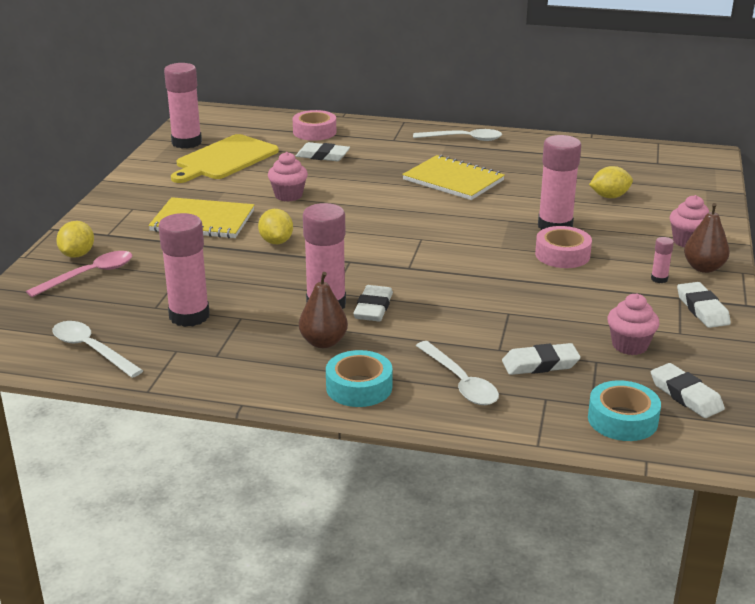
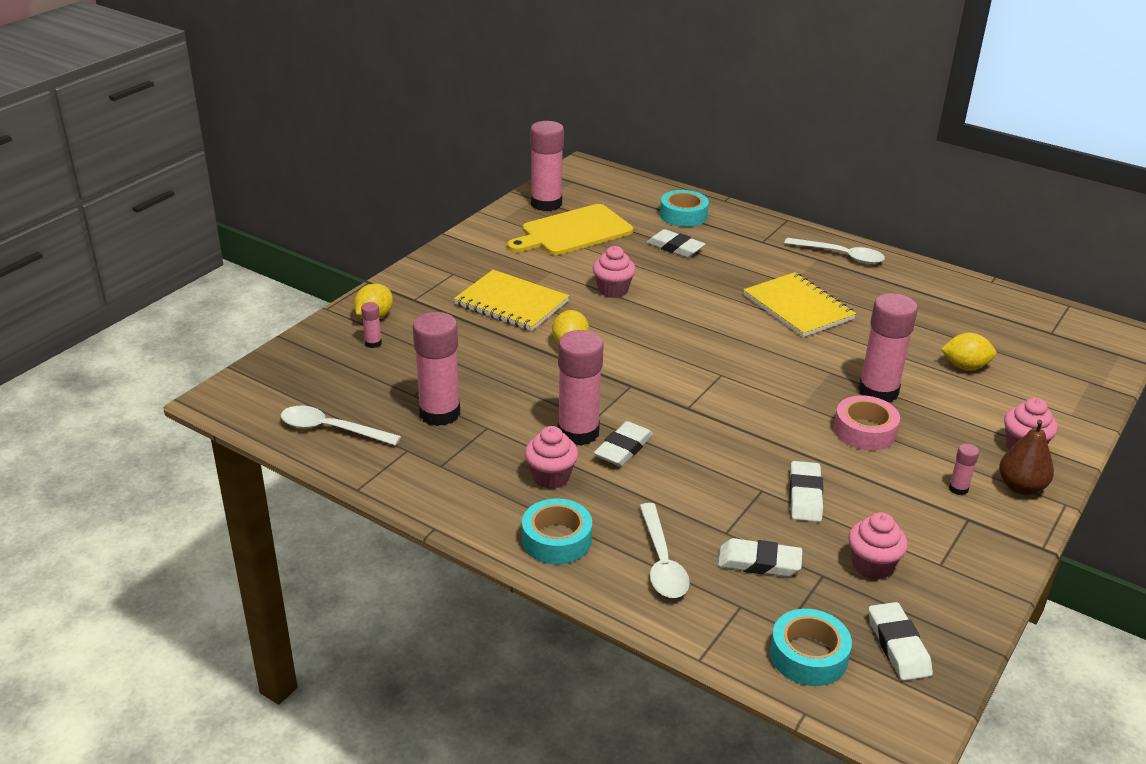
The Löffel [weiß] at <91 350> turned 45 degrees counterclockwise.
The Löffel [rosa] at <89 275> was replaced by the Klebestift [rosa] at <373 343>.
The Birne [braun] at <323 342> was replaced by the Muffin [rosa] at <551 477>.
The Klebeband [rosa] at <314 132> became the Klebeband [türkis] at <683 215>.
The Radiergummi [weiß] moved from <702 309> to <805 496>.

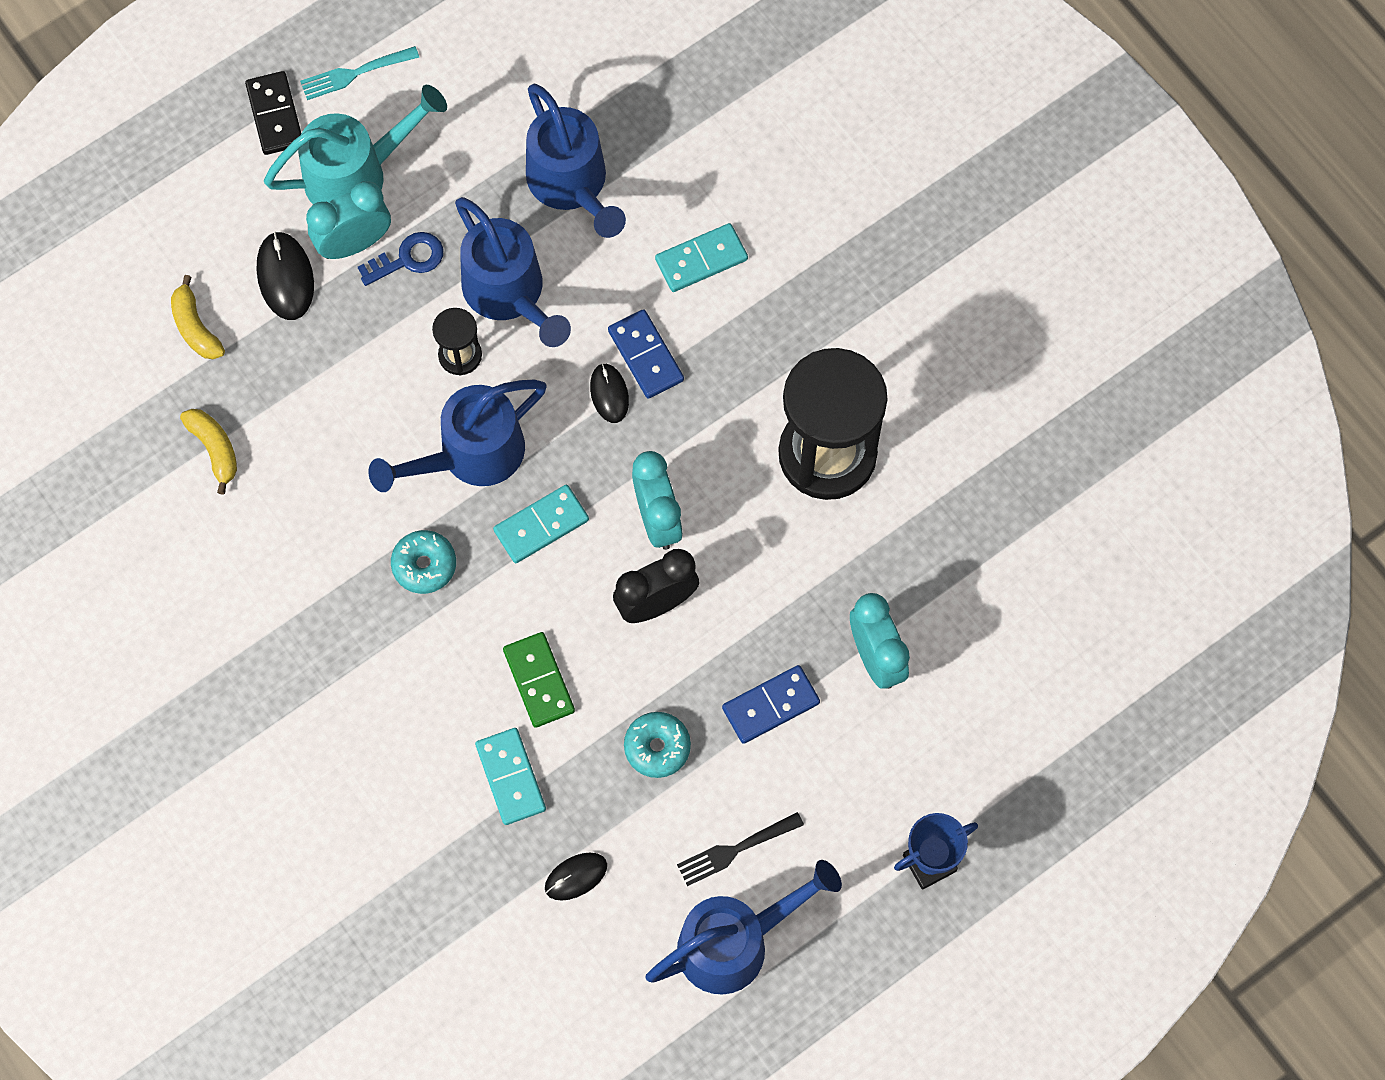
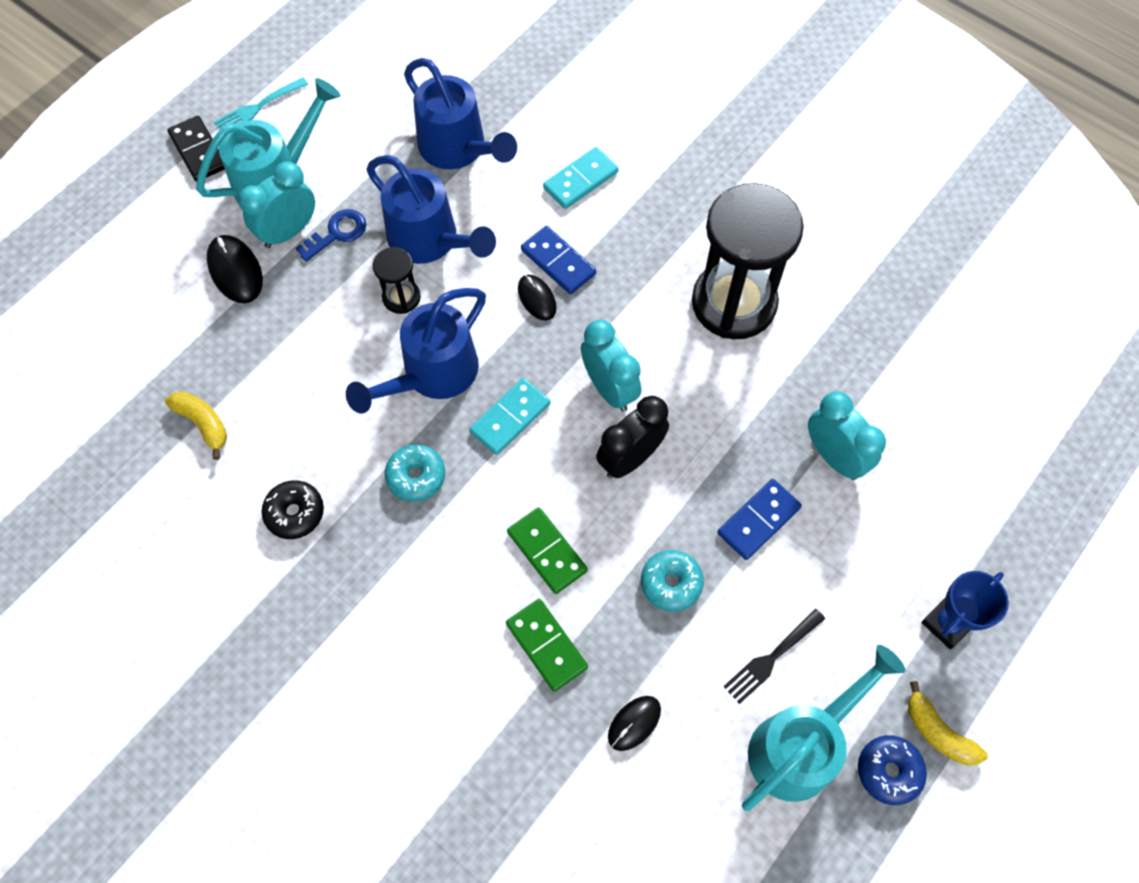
The Donut [schwarz] at <295 513> appeared.
The Dominostein [türkis] at <511 777> became the Dominostein [grün] at <546 645>.
The Gießkanne [blau] at <735 942> became the Gießkanne [türkis] at <801 746>.
The Donut [blau] at <888 771> appeared.
The Banane [gelb] moved from <195 327> to <938 732>.

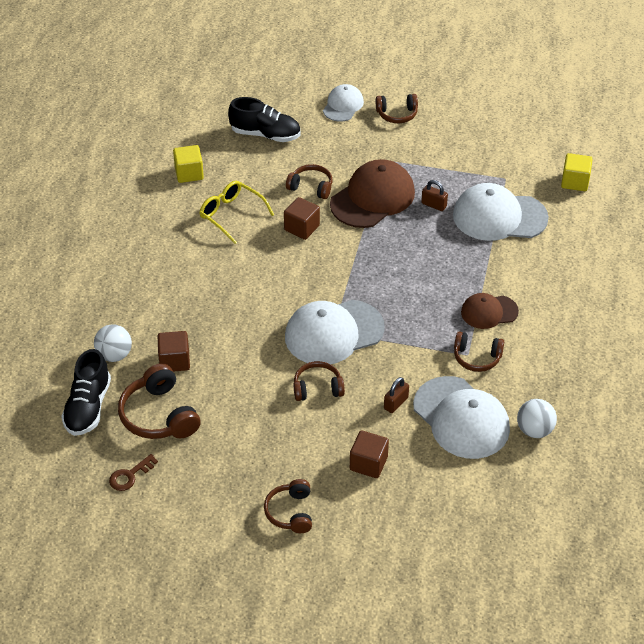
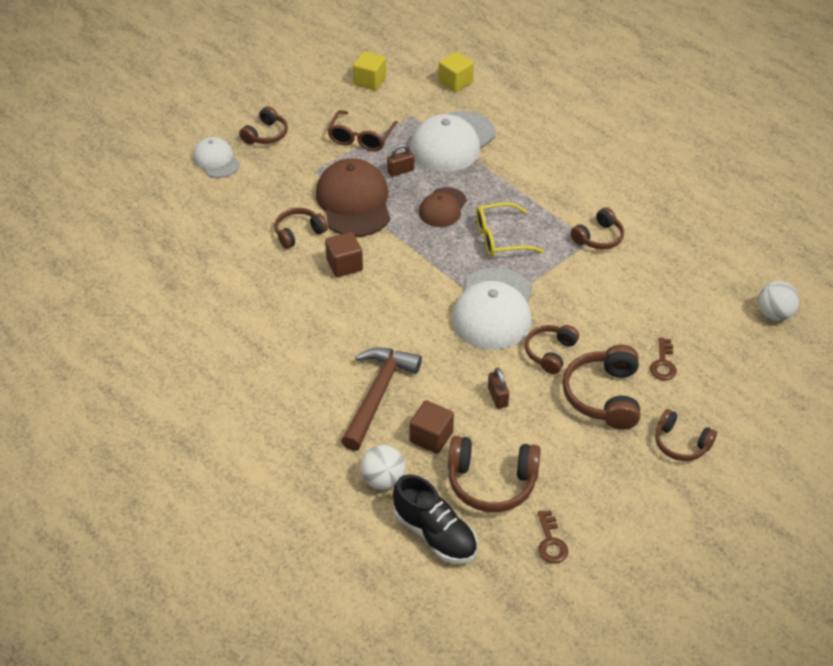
The Brille [braun] at <361 138> appeared.
The Hammer [braun] at <378 394> appeared.
The Kubus [gelb] moved from <189 173> to <370 81>.
The Kappe [braun] moved from <489 312> to <442 208>.
The Brille [gelb] moved from <232 215> to <501 238>.
The Vorhängeschloss [braun] moved from <396 403> to <497 397>.
The Kopfhörer [braun] at <603 396> appeared.
The Kubus [braun] at <368 463> was replaced by the Schlüssel [braun] at <663 364>.
The Ball [weiß] moved from <534 430> to <774 314>.
The Schuh [schwarz] at <265 134> disappeared.
The Kappe [weiß] at <461 418> disappeared.

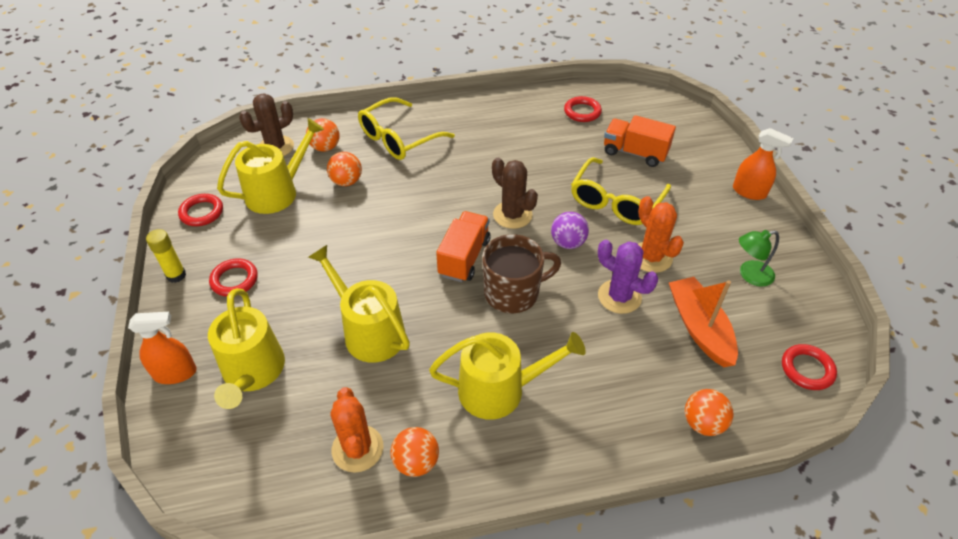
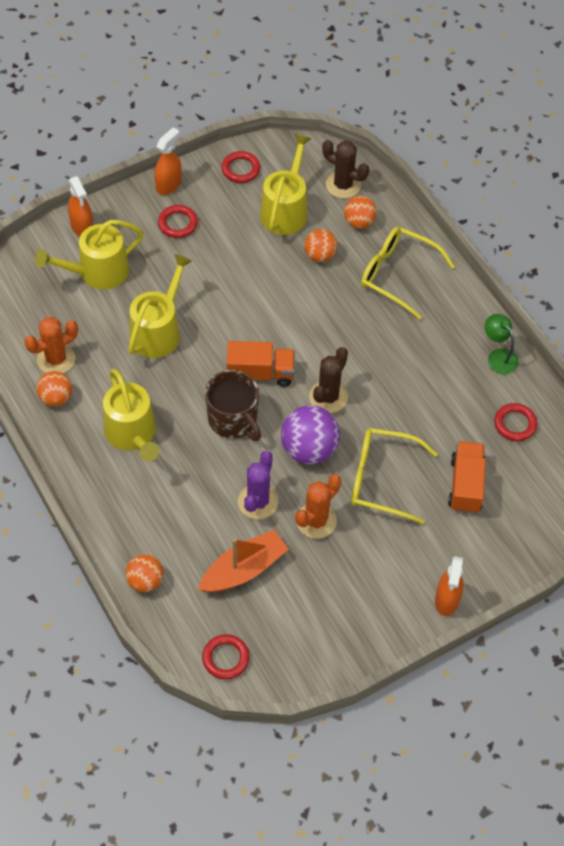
The Klebestift [gelb] at <176 275> was replaced by the Sprühflasche [orange] at <168 185>.
The Gießkanne [gelb] at <277 192> turned 105 degrees counterclockwise.
The Ball [lila] at <568 243> changed to 1.64 times the size.
The Lampe [grün] moved from <750 275> to <498 357>.

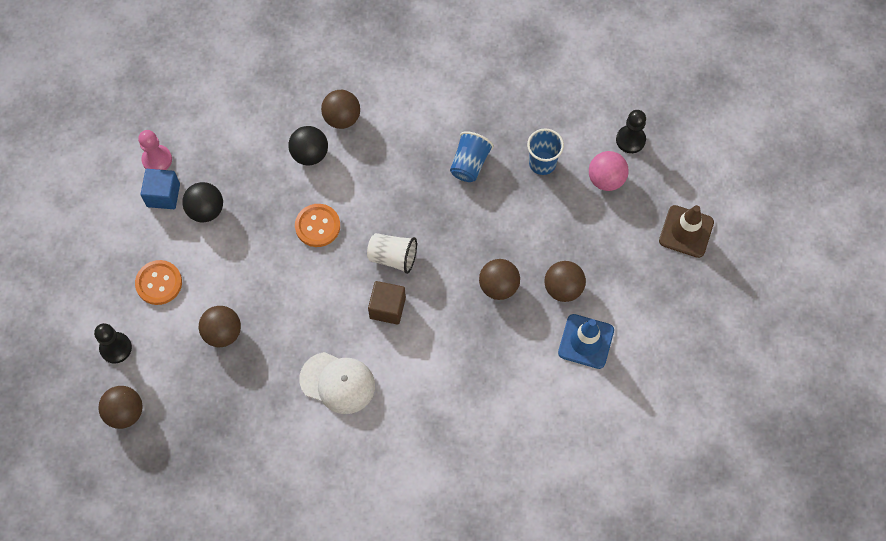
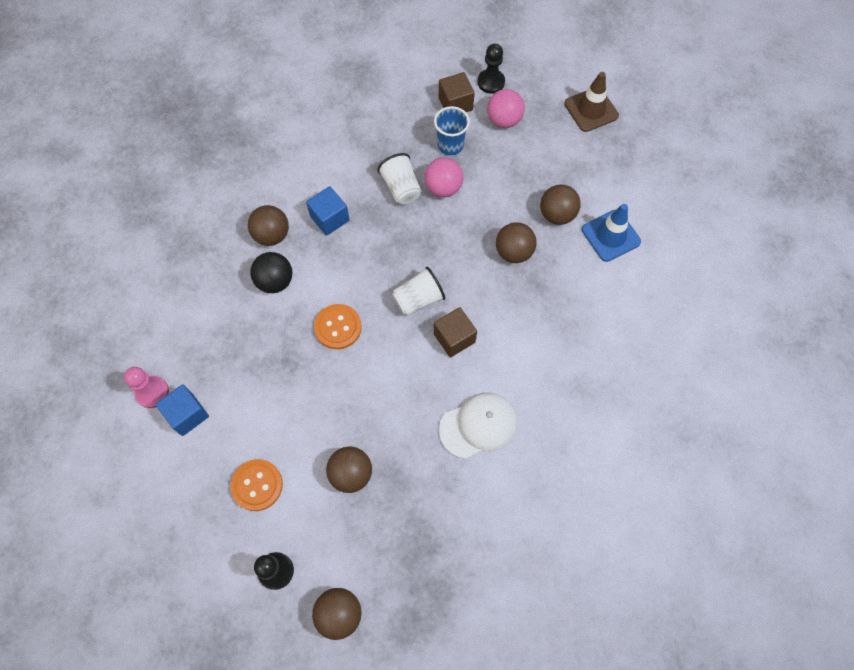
The Kubus [blau] at <329 218> appeared.
The Becher [blau] at <469 164> became the Becher [weiß] at <401 188>.
The Ball [rosa] at <443 188> appeared.
The Kubus [braun] at <455 104> appeared.
The Ball [schwarz] at <206 210> disappeared.

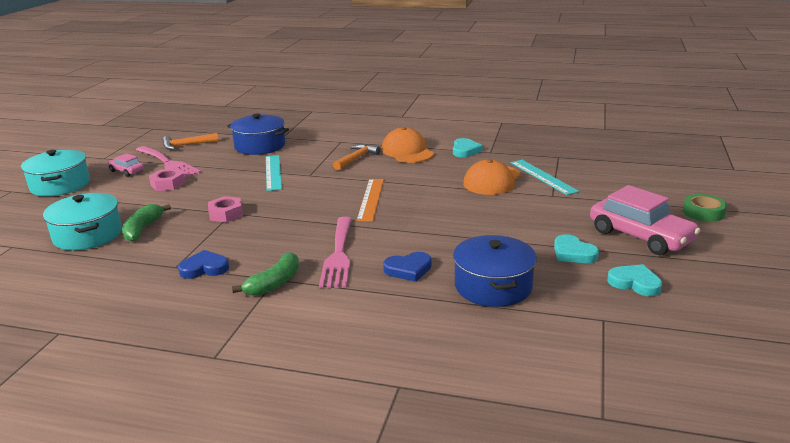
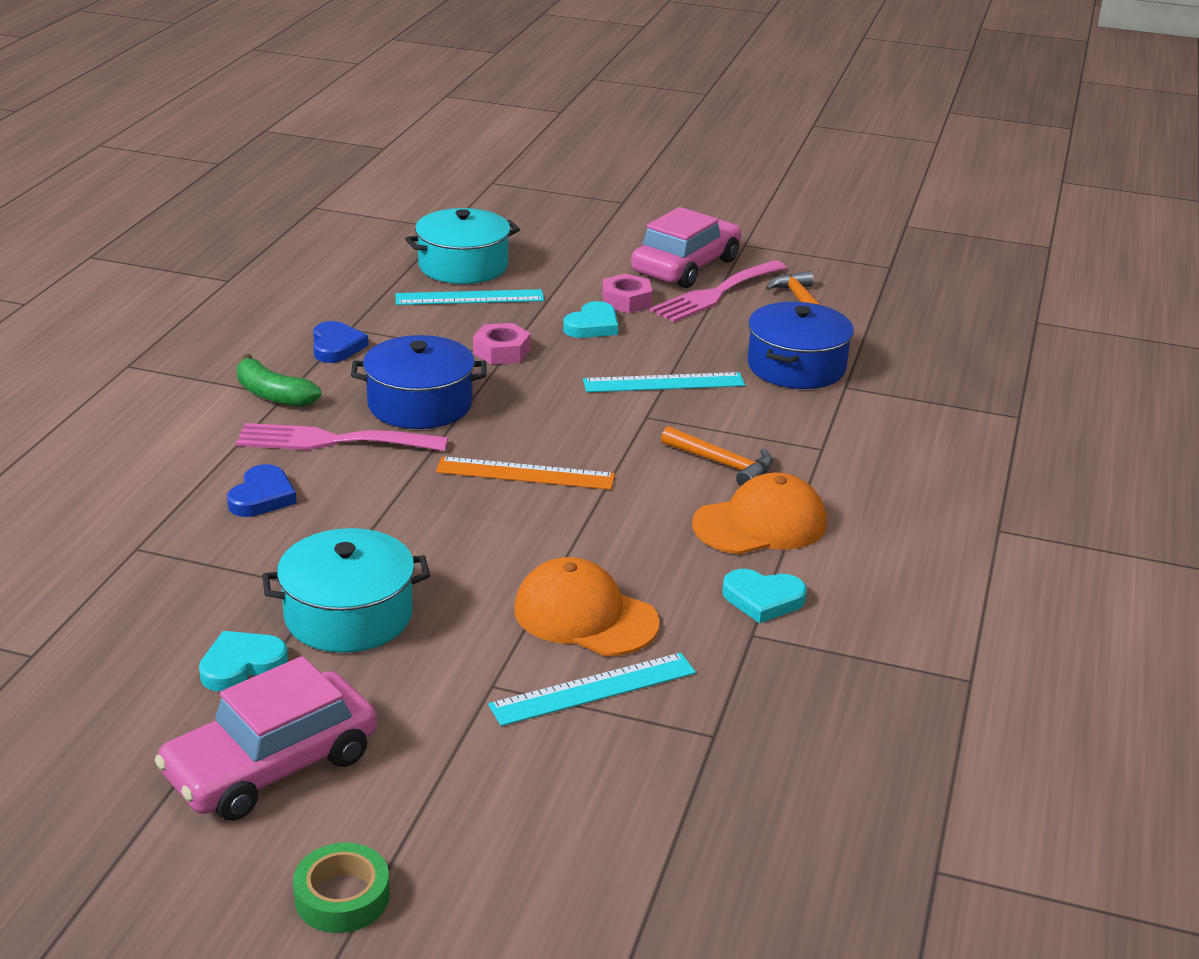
The Herz [blau] at <408 269> turned 150 degrees counterclockwise.
The Kochtopf [türkis] moved from <60 185> to <348 615>.
The Kochtopf [blau] moved from <493 286> to <420 404>.
The Banane [grün] at <143 229> was replaced by the Lineal [türkis] at <469 298>.
The Herz [türkis] moved from <635 283> to <592 326>.
The Auto [rosa] at <126 171> changed to 2.03 times the size.

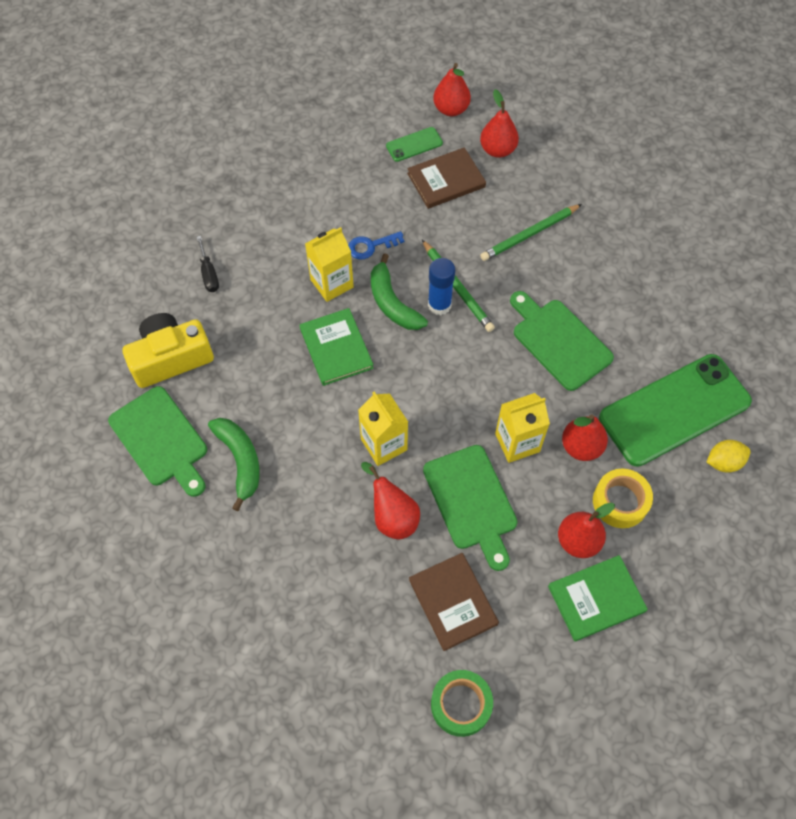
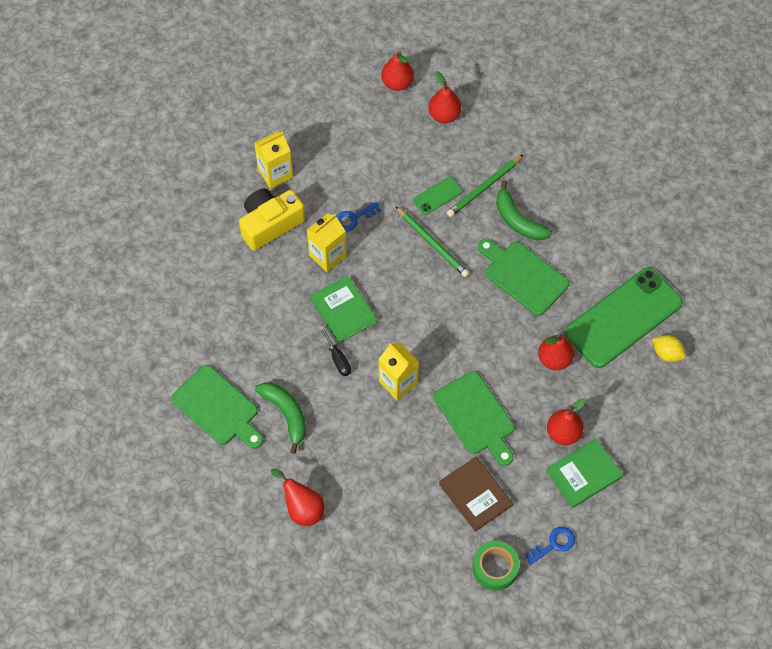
The Kamera [gelb] moved from <171 358> to <270 224>.
The Getränkekarton [gelb] moved from <517 442> to <275 174>.
The Birne [rot] moved from <392 516> to <302 508>.
The Schraubenzieher [schwarz] moved from <209 274> to <338 359>.
The Handy [grün] moved from <414 144> to <437 196>.
The Banane [grün] moved from <392 303> to <518 220>.
The Schlüssel [blau] at <554 544> appeared.
The Zitrone [gelb] at <723 462> turned 60 degrees clockwise.
The Buch [braun] at <446 180> disappeared.
The Klebestift [blau] at <439 305> disappeared.
The Klebeband [gelb] at <620 502> disappeared.

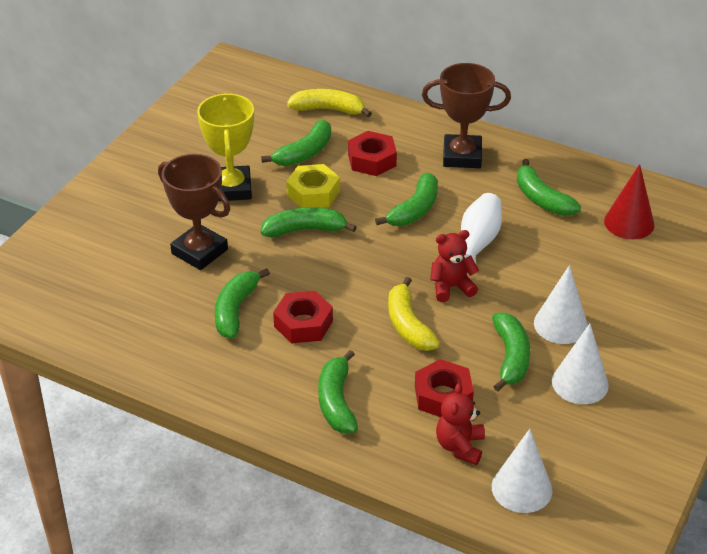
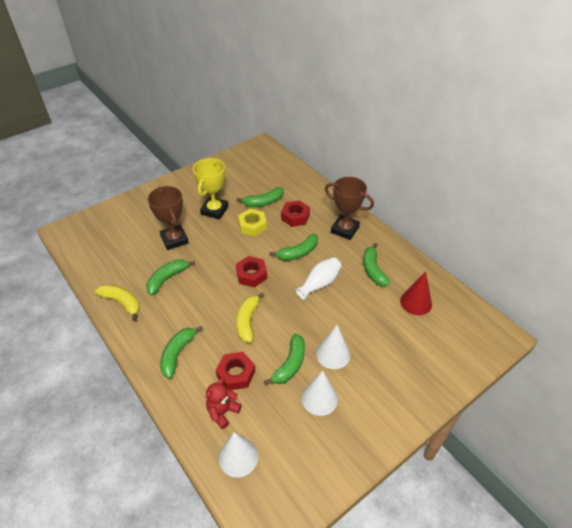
The Banane [gelb] moved from <328 109> to <122 302>.
The Sechskantmutter [rot] moved from <303 324> to <251 275>.
The Banane [grün] at <305 230> disappeared.
The Teddybär [rot] at <451 287> disappeared.

